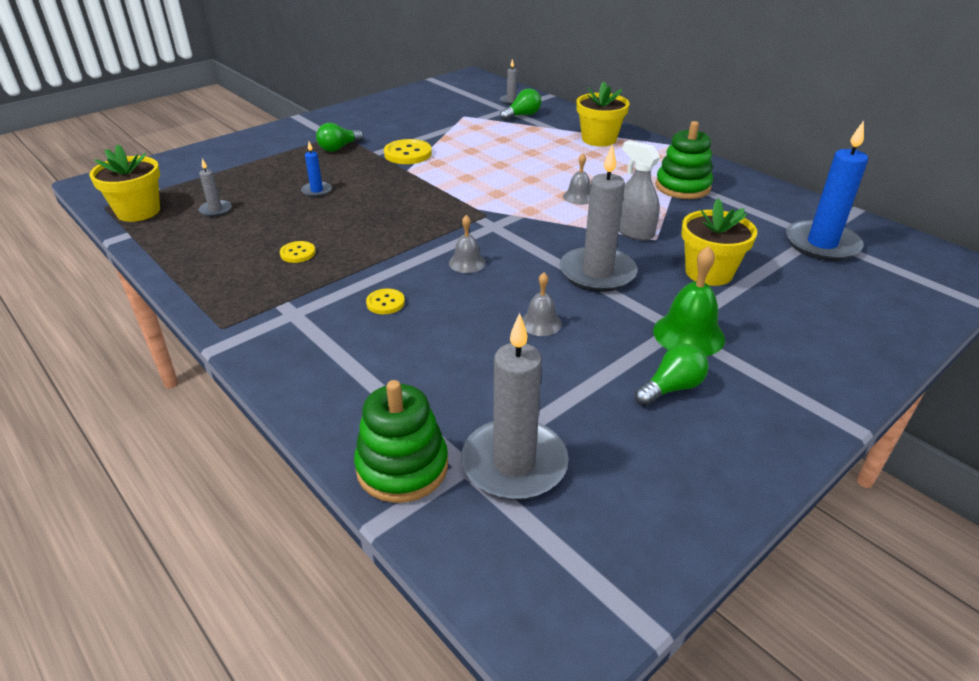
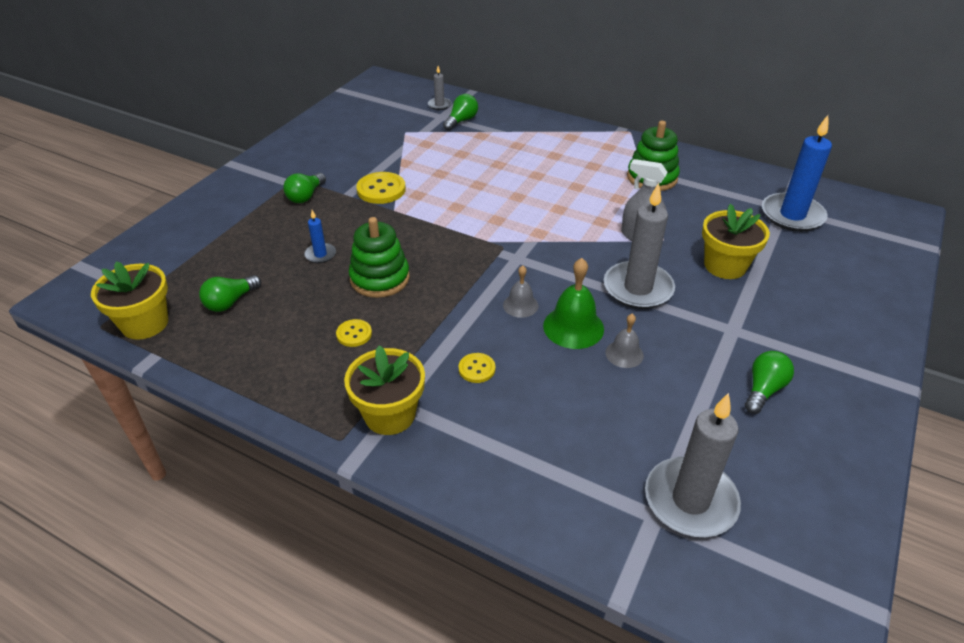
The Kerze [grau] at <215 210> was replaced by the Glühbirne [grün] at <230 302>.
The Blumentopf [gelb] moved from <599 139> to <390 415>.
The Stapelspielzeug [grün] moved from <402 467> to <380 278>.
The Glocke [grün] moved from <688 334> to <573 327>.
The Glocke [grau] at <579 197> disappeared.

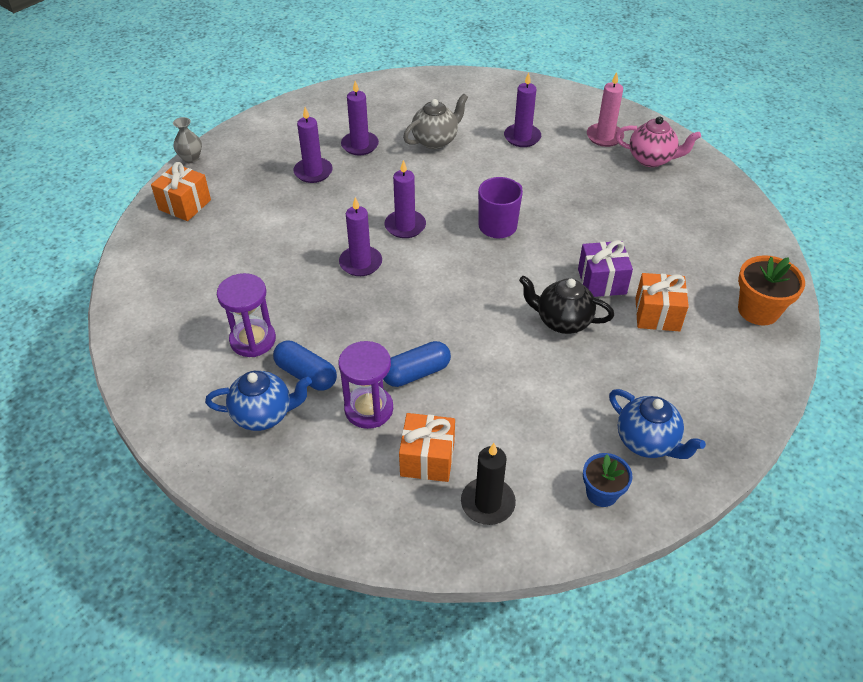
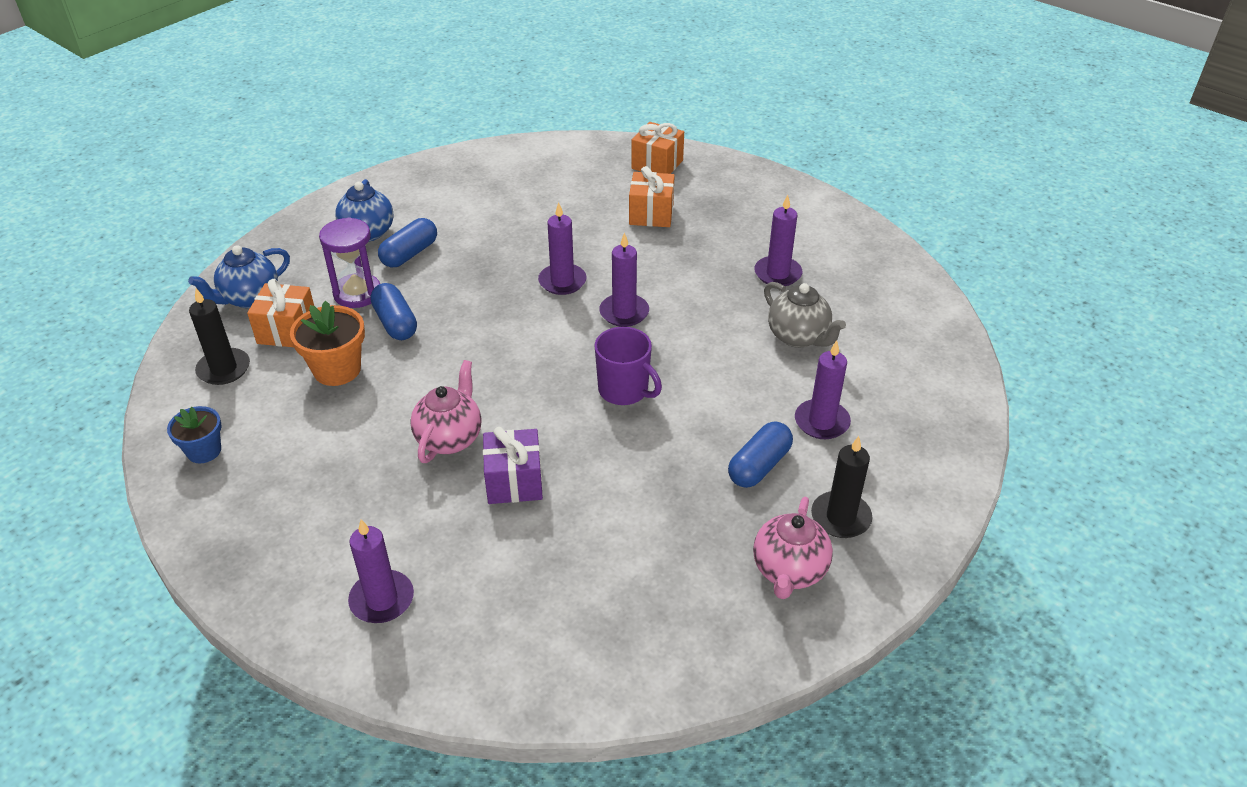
The Teekanne [blau] moved from <647 442> to <250 298>.
The Blumentopf [orange] moved from <758 310> to <337 369>.
The Kerze [lila] moved from <313 172> to <382 599>.
The Teekanne [schwarz] at <562 321> became the Teekanne [rosa] at <450 438>.
The Geschenk [orange] moved from <657 314> to <651 214>.
The Kapsel [blau] at <759 466> appeared.
The Kerze [rosa] at <604 137> became the Kerze [schwarz] at <840 517>.
The Vase [grau] at <191 158> disappeared.
The Sanduhr [lila] at <253 340> disappeared.

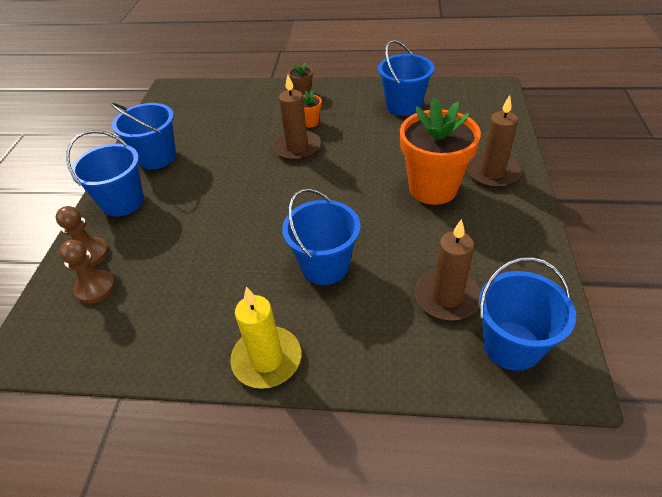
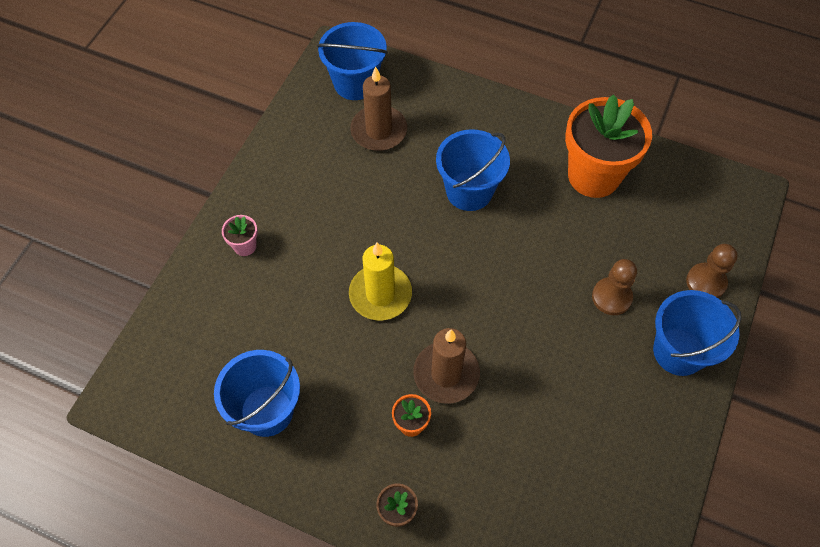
The Kerze [braun] at <492 173> was replaced by the Blumentopf [rosa] at <245 246>.
The Kerze [gelb] moved from <267 359> to <380 294>.
The Blumentopf [orange] moved from <433 188> to <593 176>.
The Bauer [braun] moved from <96 288> to <611 297>.
The Eimer [blau] at <157 157> disappeared.

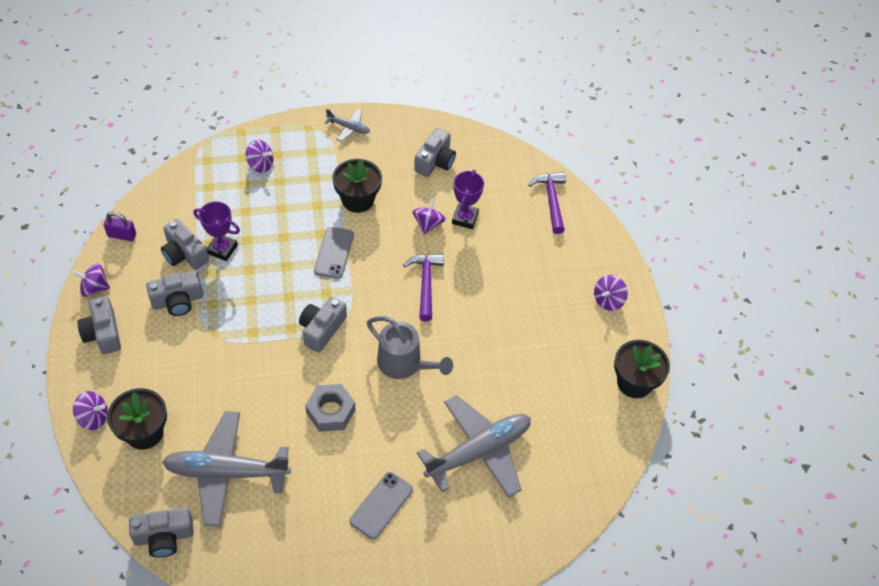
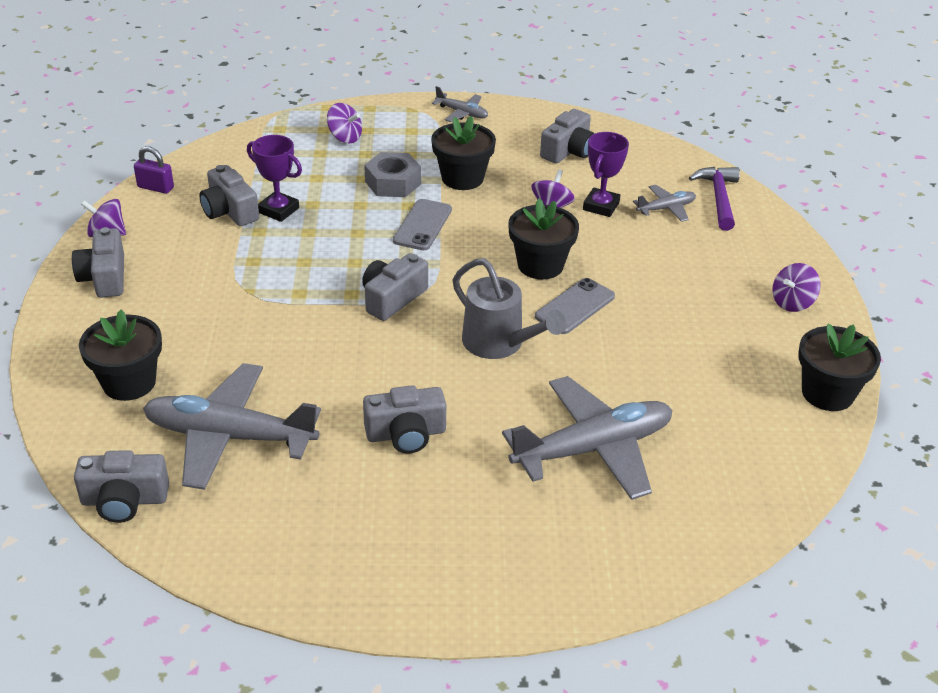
The Kamera [grau] moved from <178 301> to <406 434>.
The Sechskantmutter [grau] moved from <330 411> to <393 183>.
The Hammer [lila] at <426 284> was replaced by the Blumentopf [schwarz] at <540 265>.
The Handy [grau] moved from <381 505> to <575 306>.
The Flugzeug [grau] at <666 208> appeared.
The Kreisel [lila] at <93 417> disappeared.

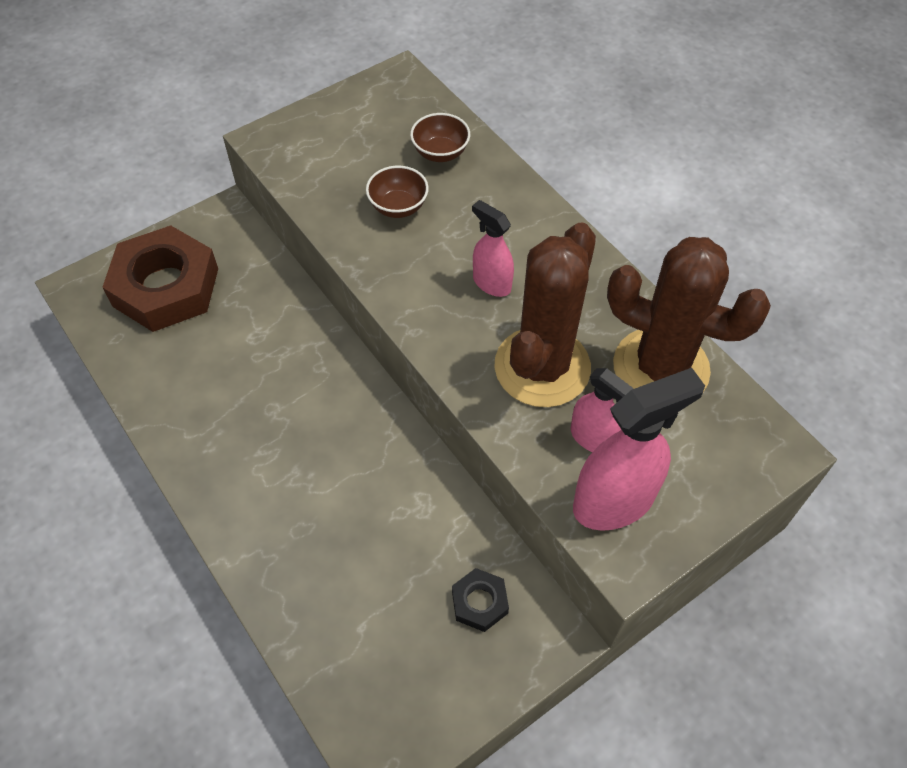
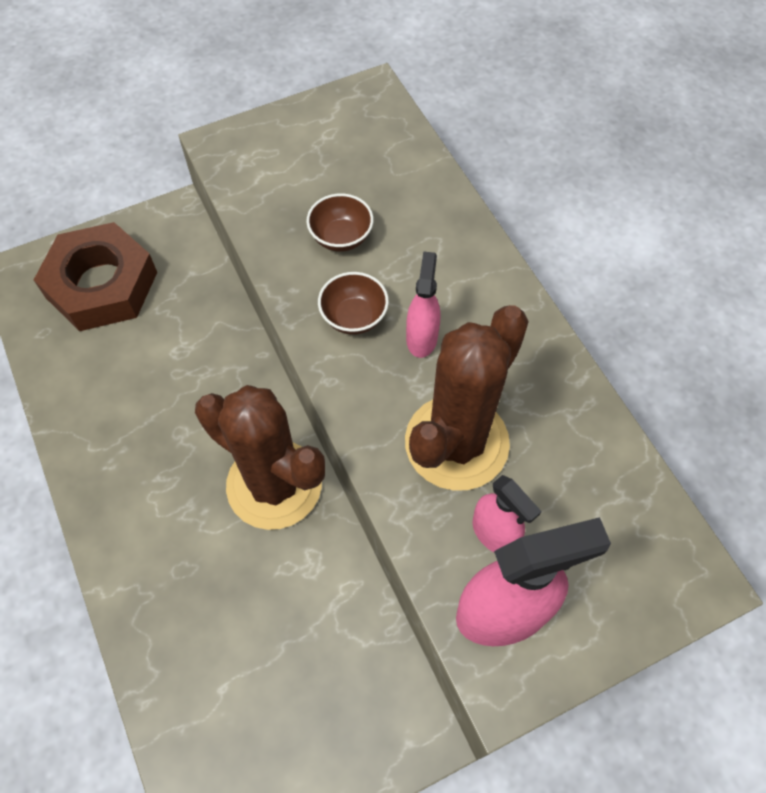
The Kaktus [braun] moved from <660 368> to <274 484>.
The Schüssel [braun] moved from <440 153> to <354 317>.
The Sprühflasche [rosa] at <491 283> turned 45 degrees clockwise.
The Sechskantmutter [schwarz] at <479 602> disappeared.

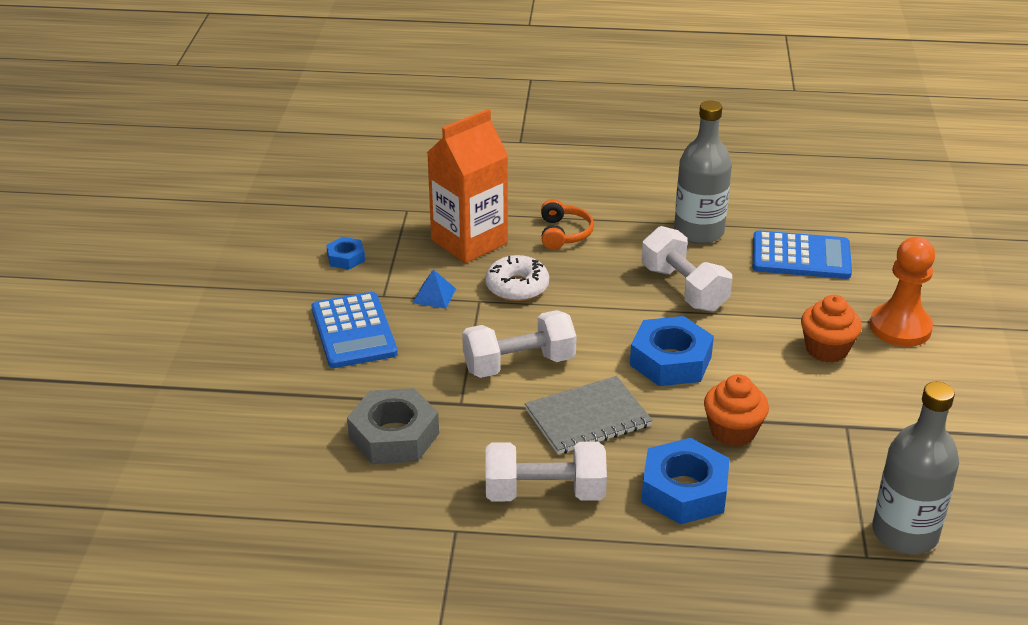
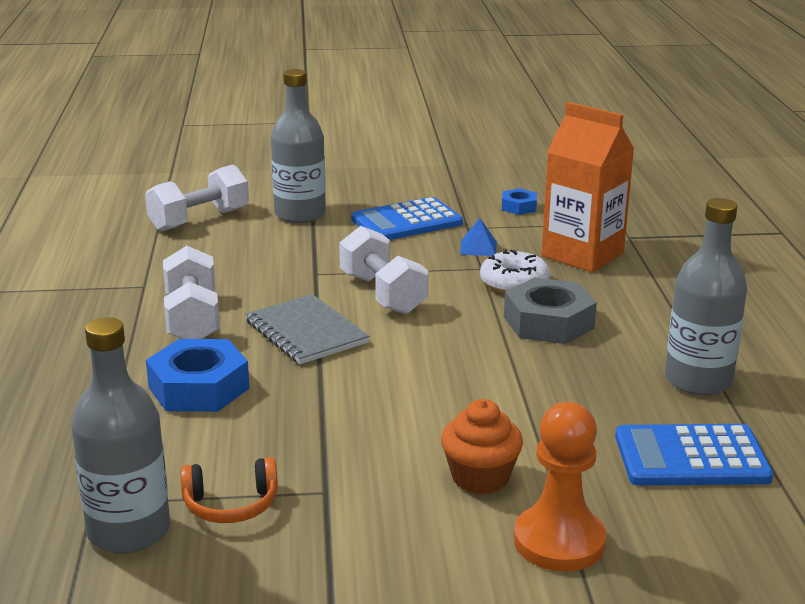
The Hantel [weiß] moved from <683 288> to <199 220>.
The Kopfhörer [orange] moved from <564 233> to <231 505>.
The Flasche [grau] at <300 214> appeared.
The Sechskantmutter [grau] moved from <394 436> to <548 322>.
The Taschenrechner [blau] at <801 257> turned 90 degrees clockwise.
The Sechskantmutter [blau] at <670 360> disappeared.
The Muffin [orange] at <732 431> disappeared.

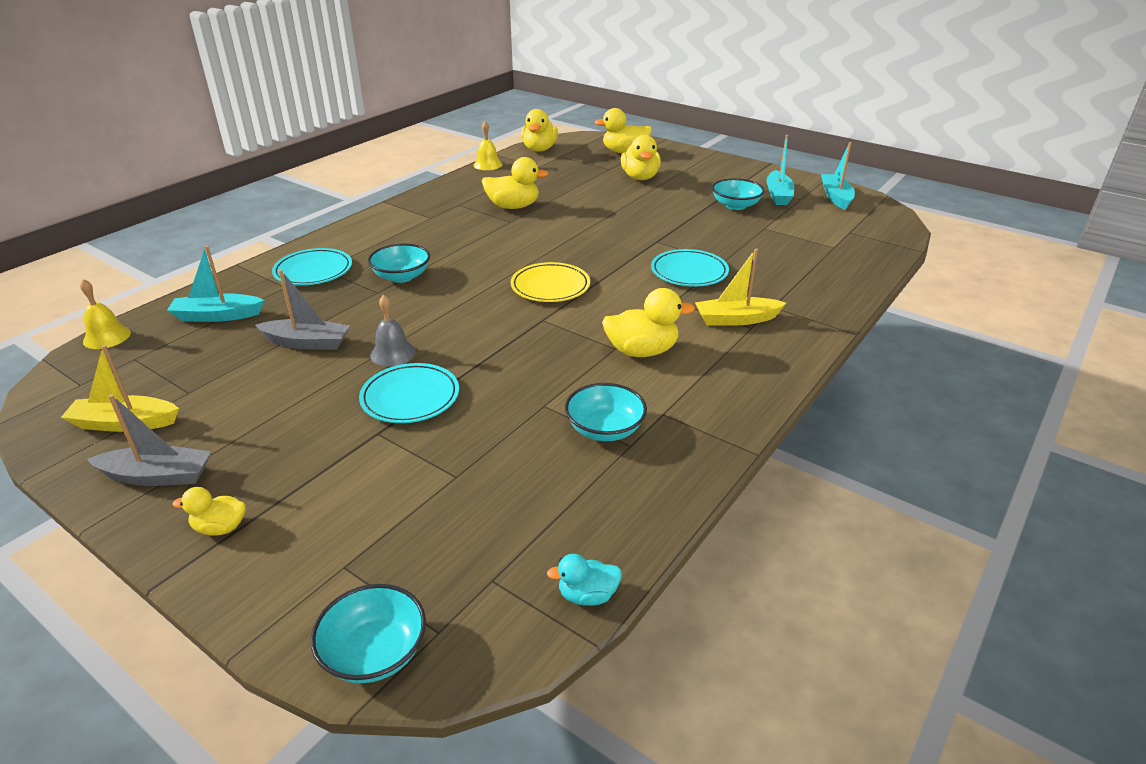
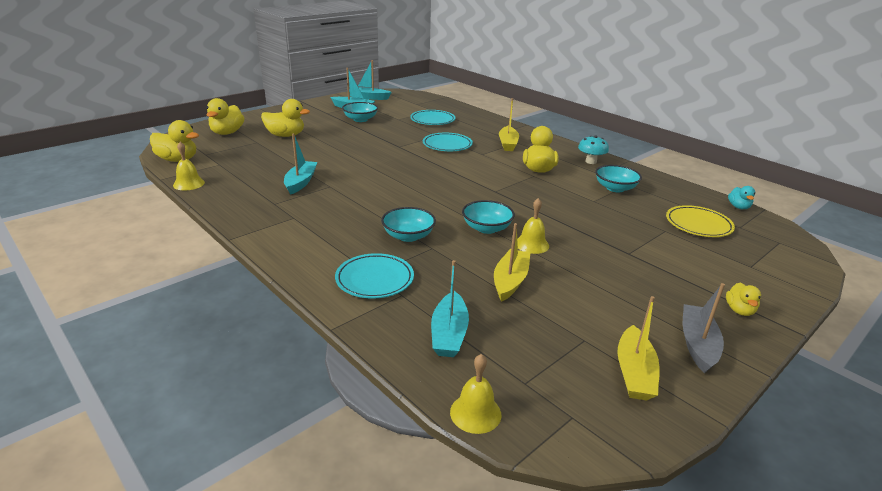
The Ente [gelb] at <513 207> was replaced by the Boot [türkis] at <301 182>.
The Teller [türkis] moved from <410 397> to <432 120>.
The Schüssel [türkis] moved from <374 652> to <486 228>.
The Boot [grau] at <307 343> became the Boot [gelb] at <510 281>.
The Glocke [grau] at <393 353> became the Glocke [gelb] at <532 244>.
The Pilz [türkis] at <591 161> appeared.
The Teller [gelb] moved from <550 286> to <698 224>.

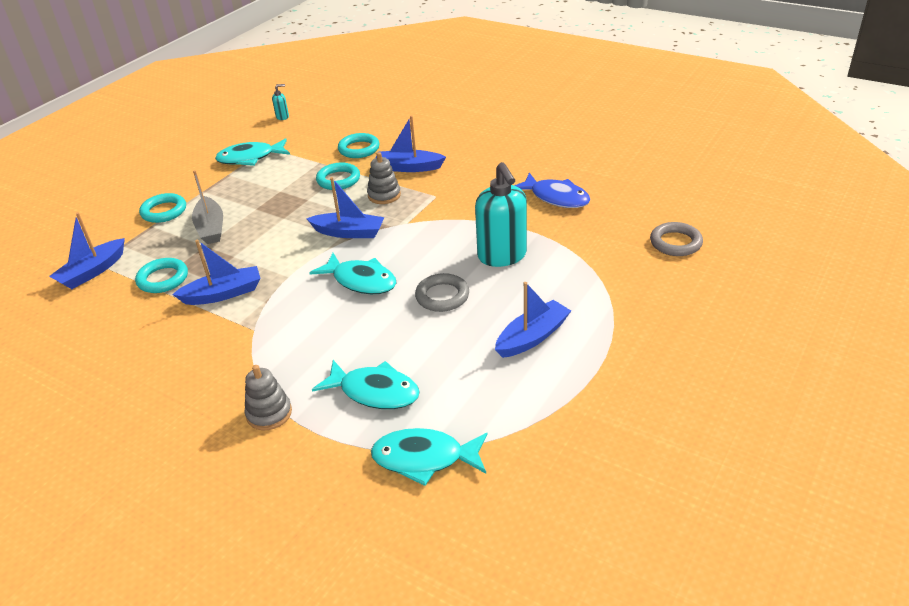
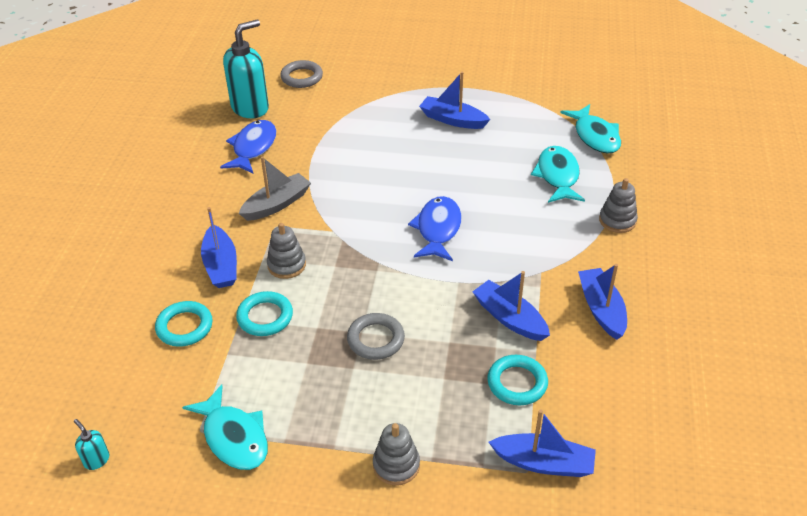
The Seifenspender [türkis] moved from <502 256> to <250 108>.
The Boot [grau] moved from <211 228> to <277 204>.
The Ring [grau] moved from <442 296> to <375 339>.
The Ring [türkis] at <164 211> was replaced by the Stapelspielzeug [grau] at <396 465>.
The Fisch [türkis] at <361 281> became the Fisch [blau] at <438 229>.
The Boot [blau] moved from <349 232> to <601 309>.

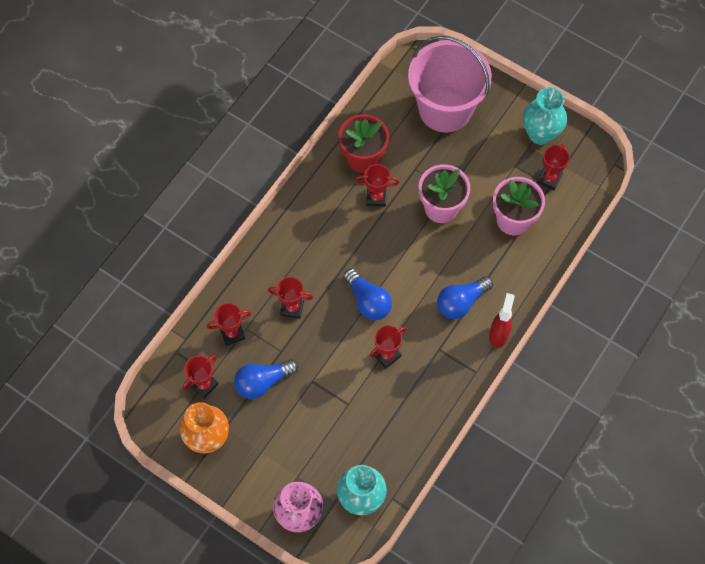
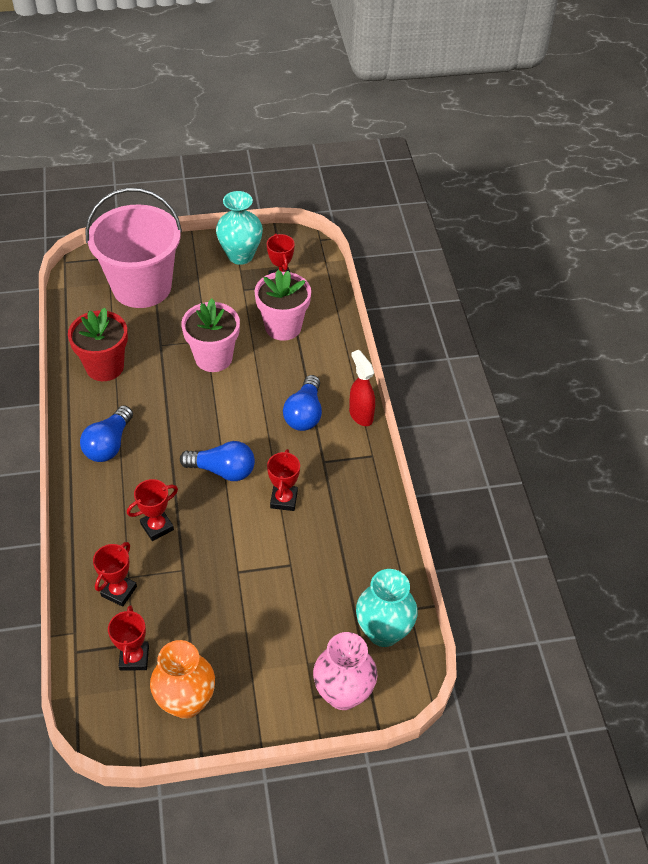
The Glühbirne [blau] moved from <263 382> to <109 444>.
The Pokal [rot] at <376 197> disappeared.

